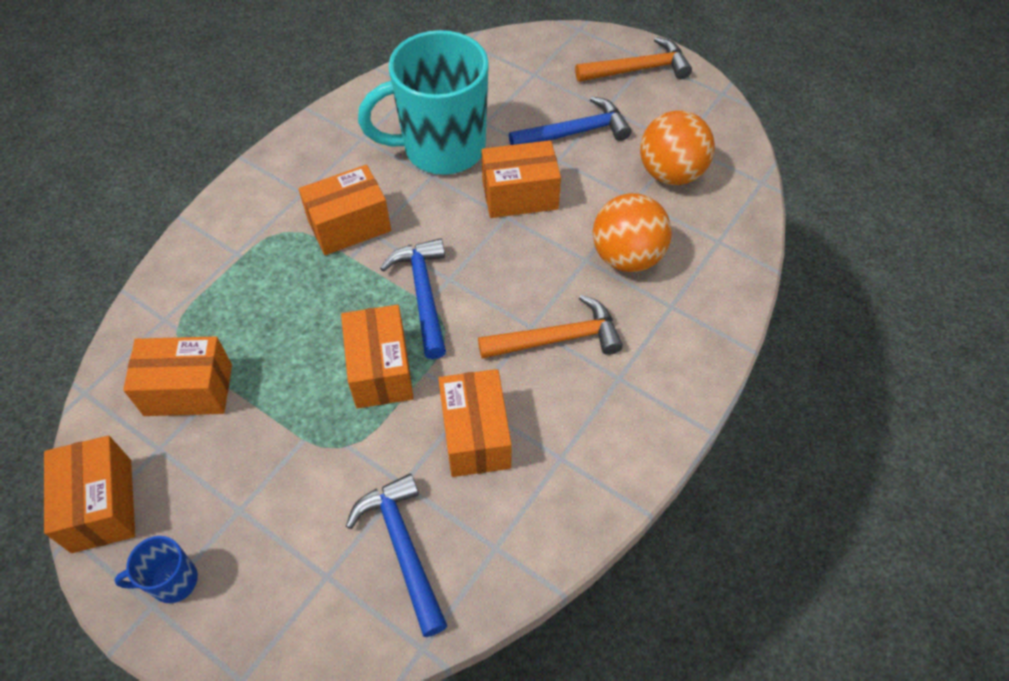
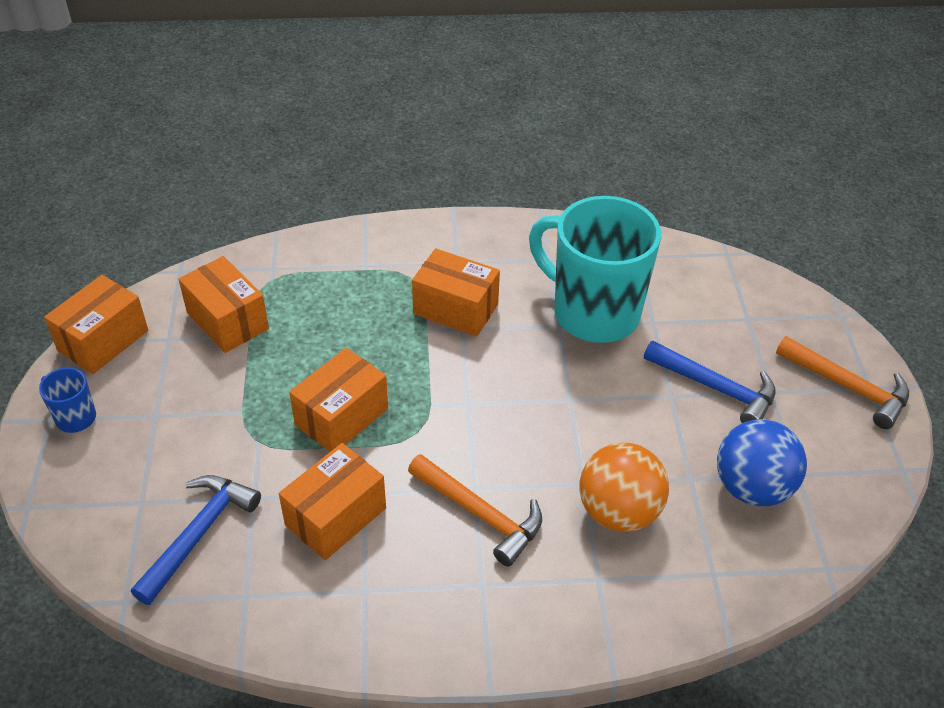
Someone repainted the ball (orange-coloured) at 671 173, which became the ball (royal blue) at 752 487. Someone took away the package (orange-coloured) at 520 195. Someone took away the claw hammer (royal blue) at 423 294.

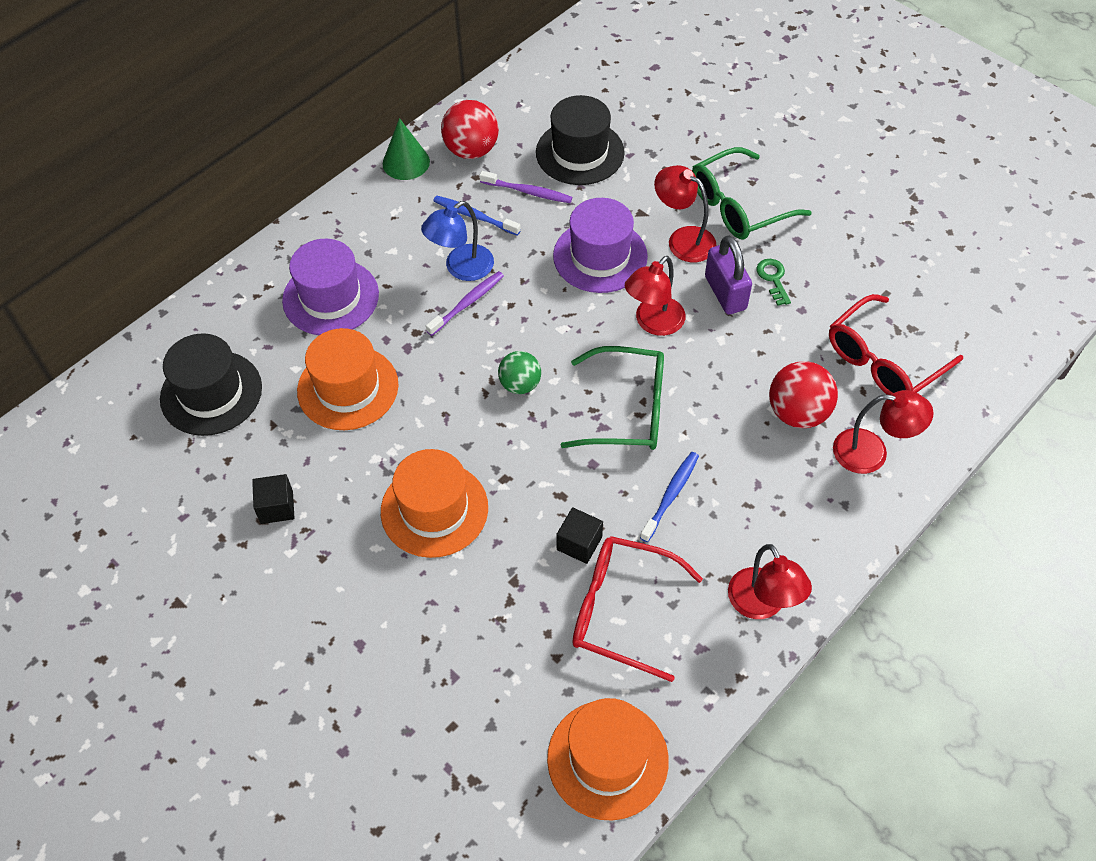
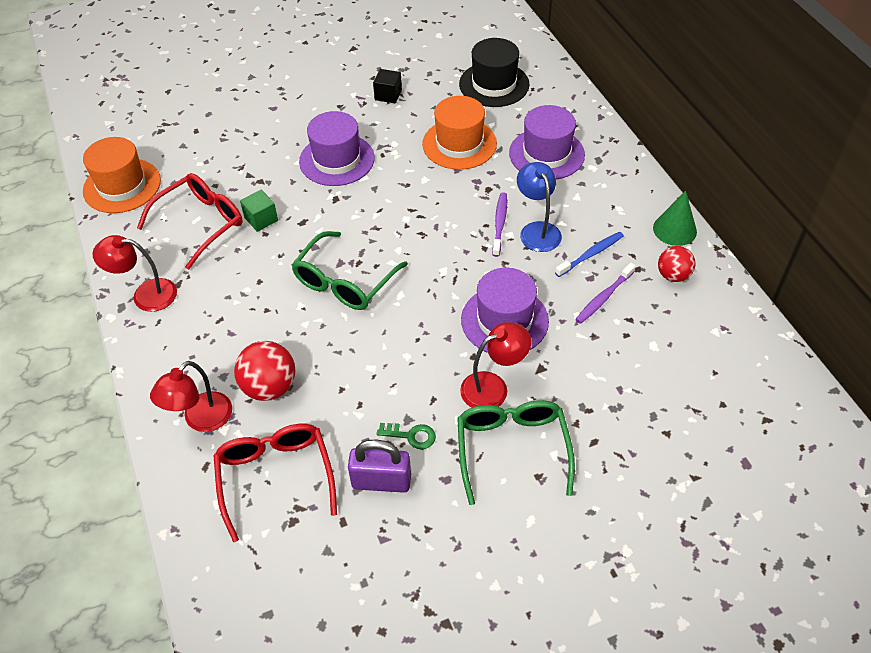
Someone took away the top hat (jet-black) at 580 152. Someone scaled the ball (red) at 471 150 by 0.66. Someone carried the small lock (royal purple) from 725 293 to 381 481. Someone took away the reading lamp (red) at 653 323. Someone rotated the dental brush (royal purple) at 467 303 by 150 degrees counterclockwise. Someone took away the ball (leaf-green) at 520 384. Someone repainted the top hat (orange-coloured) at 434 509, which became the top hat (royal purple) at 337 160. Someone took away the dental brush (royal blue) at 671 495. Someone repainted the cube (jet-black) at 579 543, which became the cube (leaf-green) at 261 219.

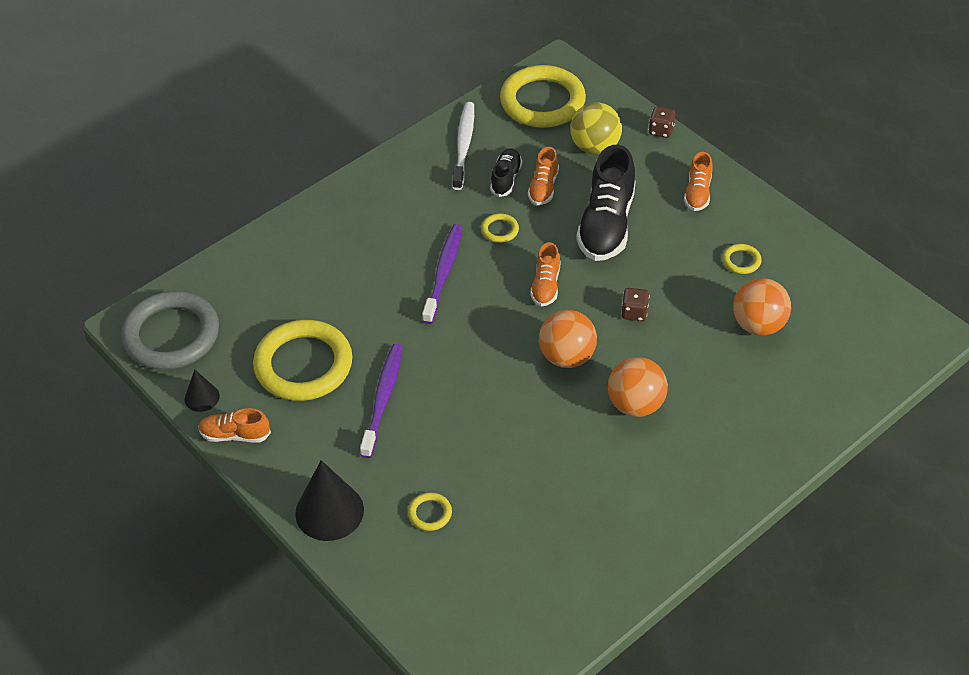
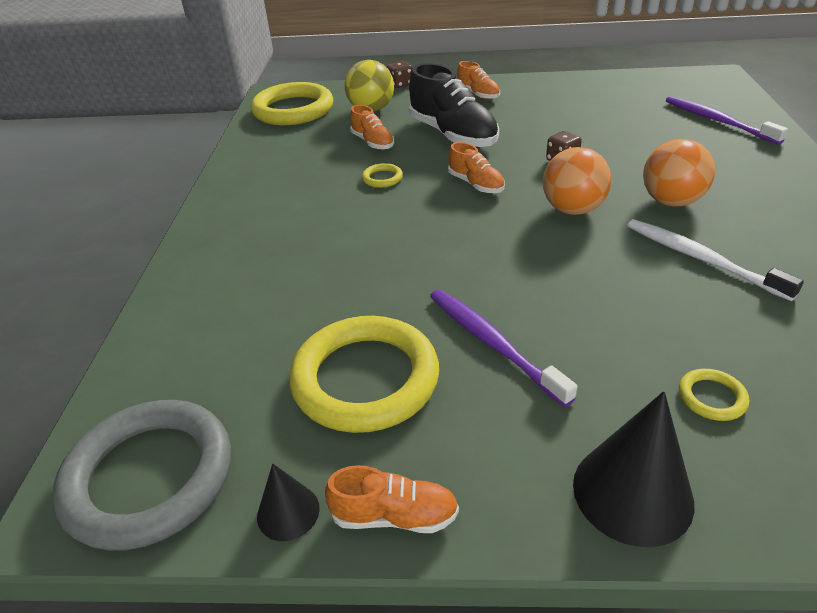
Someone carried the dental brush (pure white) from 464 145 to 700 258. Someone took away the sneaker (jet-black) at 506 179. Someone carried the dental brush (royal purple) from 443 272 to 717 121. Someone took away the hoop (yellow) at 741 261. Someone took away the ball (orange-coloured) at 758 325. Someone rotated the sneaker (orange-coloured) at 235 435 by 135 degrees counterclockwise.

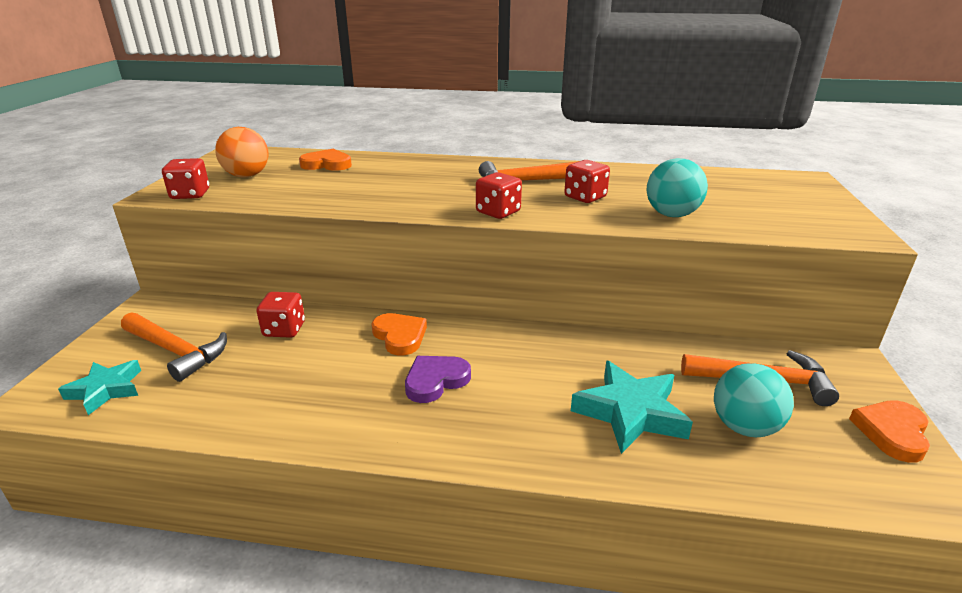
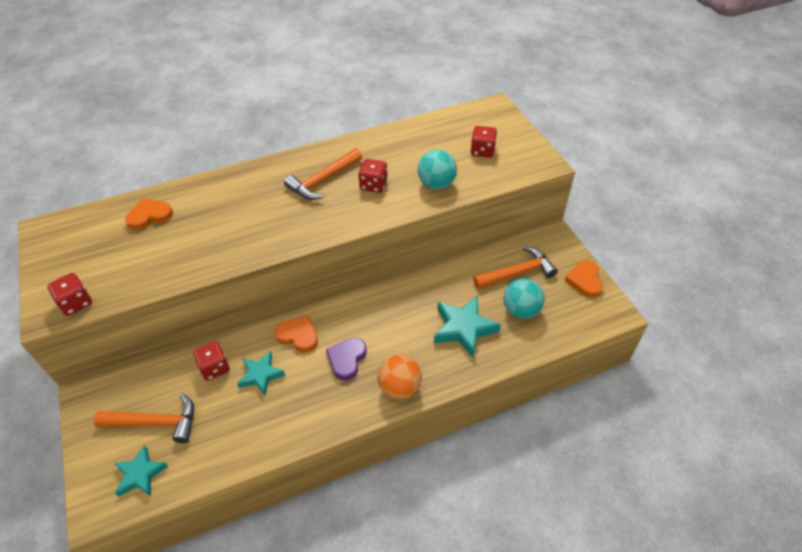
Someone carried the ball (orange-coloured) from 247 176 to 400 387. Someone carried the die (red) from 498 212 to 482 151. Someone put down the star shape (turquoise) at 261 375.

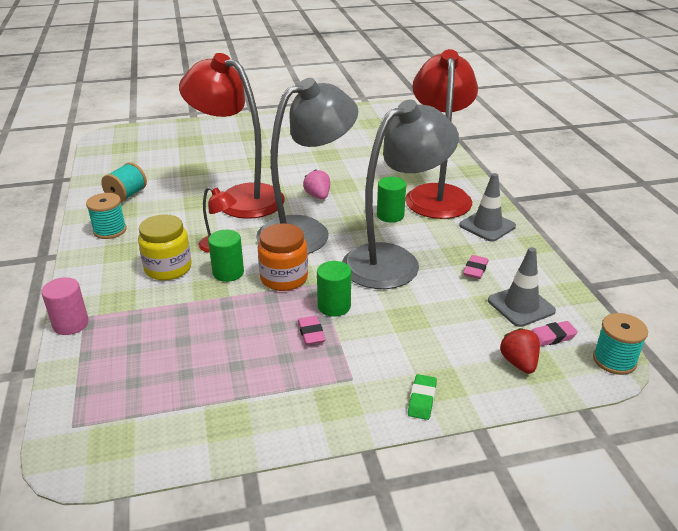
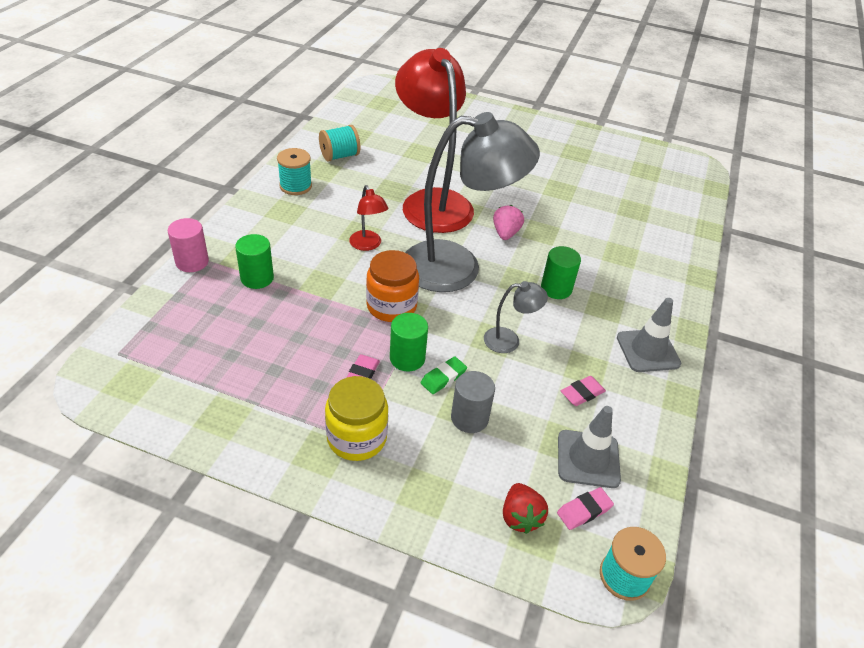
Someone took away the reading lamp (red) at 437 194. Someone scaled the reading lamp (grey) at 394 261 by 0.42. Someone carried the jar (yellow) from 168 268 to 357 438. Someone carried the solid cylinder (leaf-green) from 228 272 to 257 278. Someone rotated the gum eraser (rosy) at 551 337 by 45 degrees counterclockwise. Someone rotated the berry (red) at 519 363 by 150 degrees clockwise. Someone carried the gum eraser (leaf-green) from 422 400 to 443 378. Someone put down the solid cylinder (grey) at 469 418.

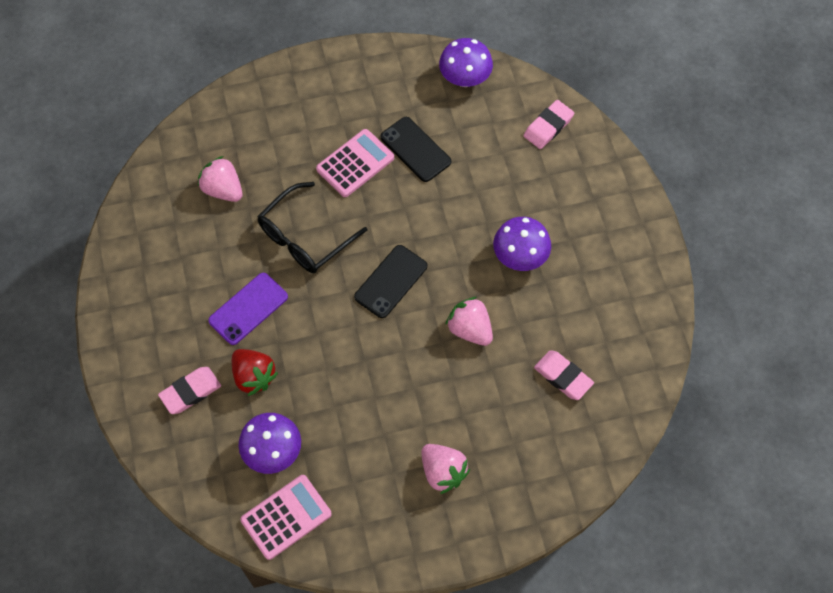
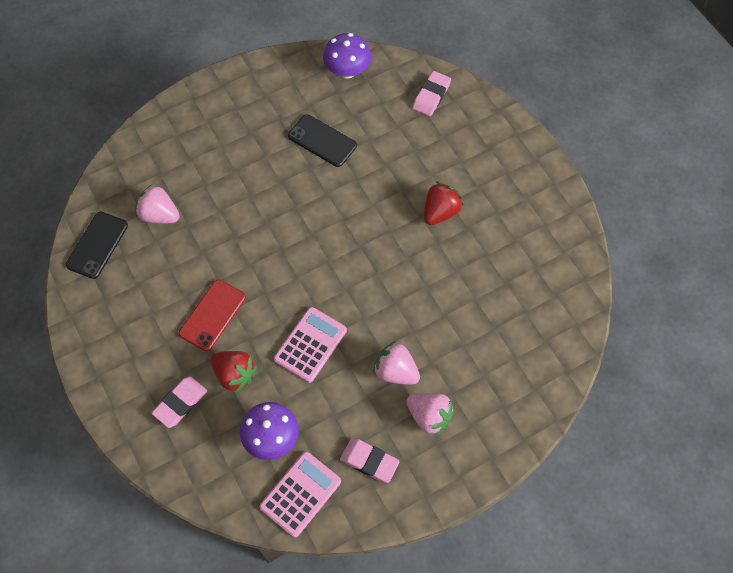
Someone carried the calculator (rosy) from 355 163 to 310 345. Someone took away the eyeglasses (jet-black) at 305 237. Someone swapped the toadstool (royal purple) at 520 257 for the berry (red) at 440 212. Someone carried the smartphone (jet-black) from 391 281 to 97 245. Someone repainted the smartphone (royal purple) at 248 309, which became the smartphone (red) at 212 315. Someone carried the berry (rosy) from 470 329 to 395 371. Someone carried the gum eraser (rosy) from 563 377 to 369 461.

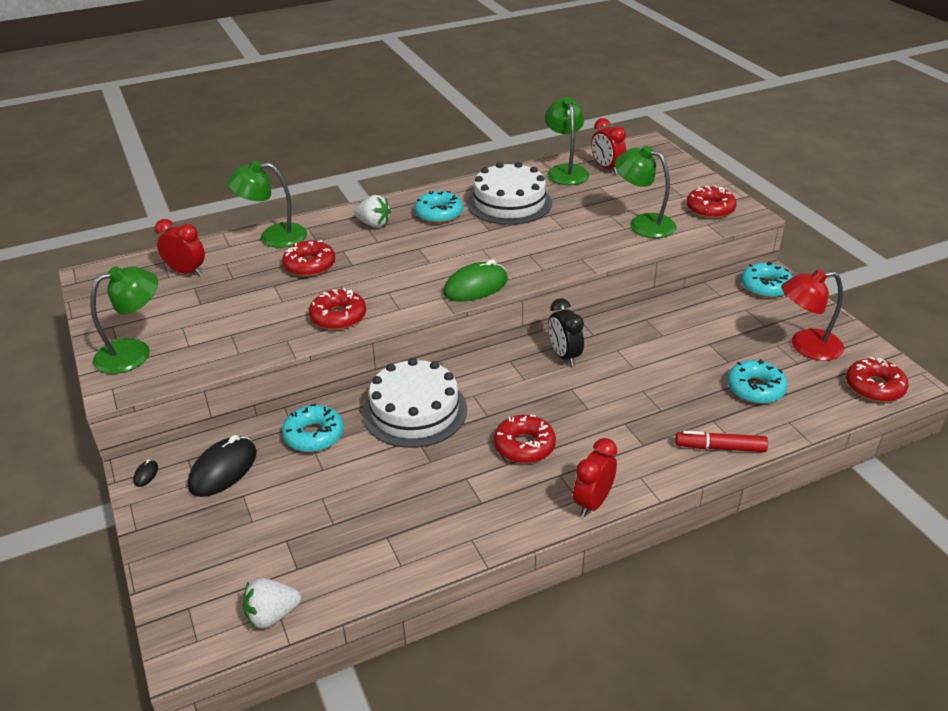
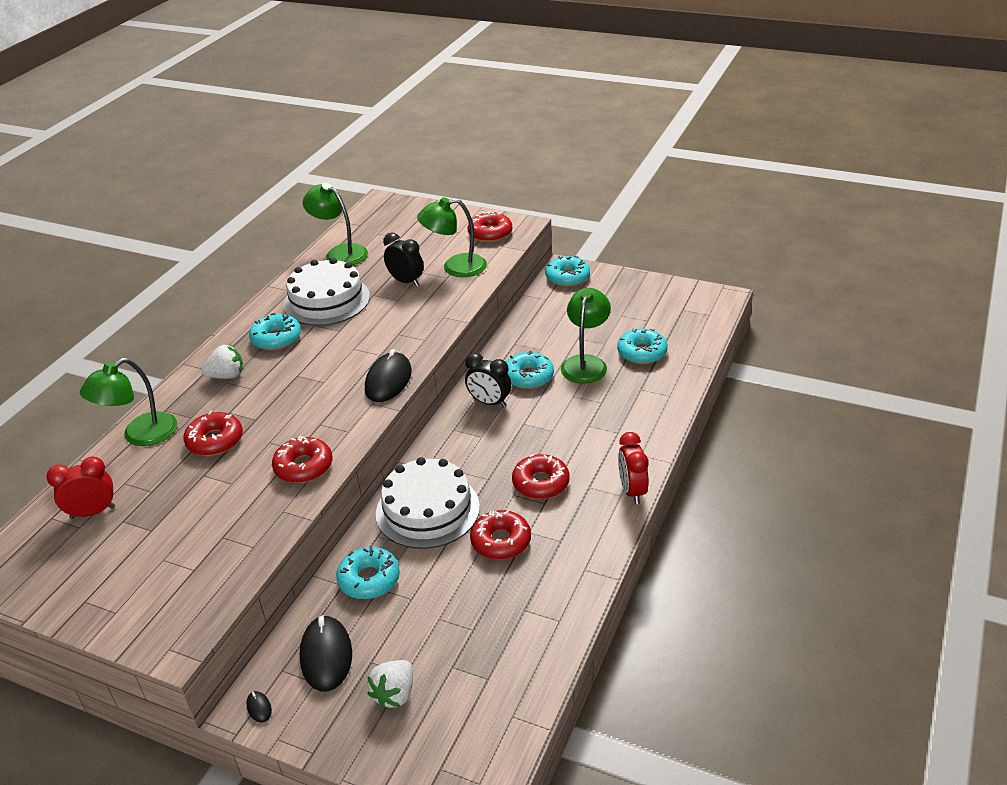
Someone took away the bedside clock (red) at 606 168. Someone repainted the computer mouse (leaf-green) at 475 286, which became the computer mouse (jet-black) at 388 380. Someone carried the reading lamp (leaf-green) from 134 352 to 586 363. Someone took away the reading lamp (red) at 806 346. Someone carried the glazed donut (red) from 874 387 to 501 541. Someone took away the marker (red) at 720 447. Someone carried the berry (pure white) from 272 615 to 394 694. Someone put down the bedside clock (jet-black) at 406 282. Someone put down the glazed donut (turquoise) at 528 376.

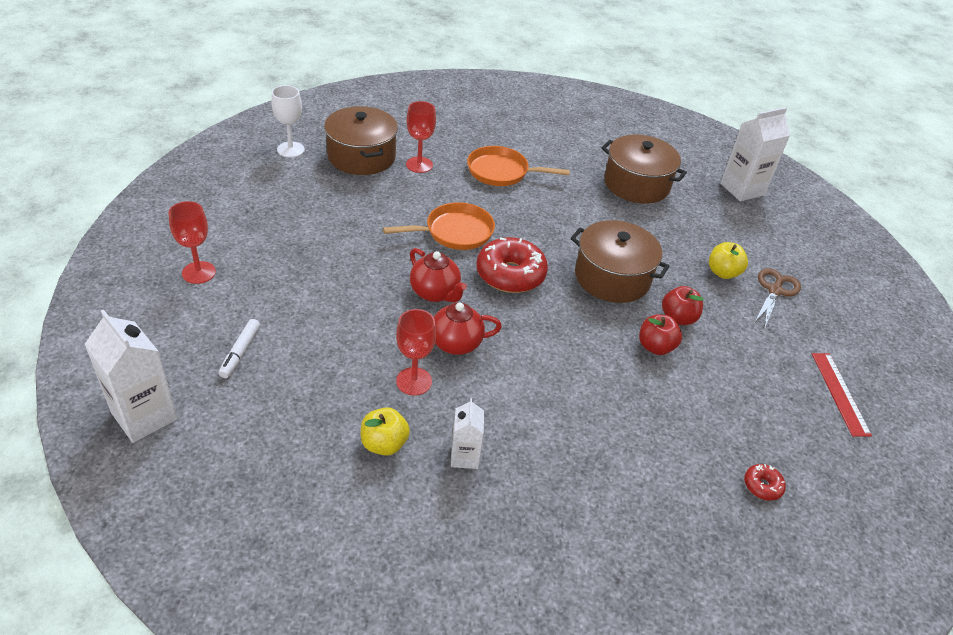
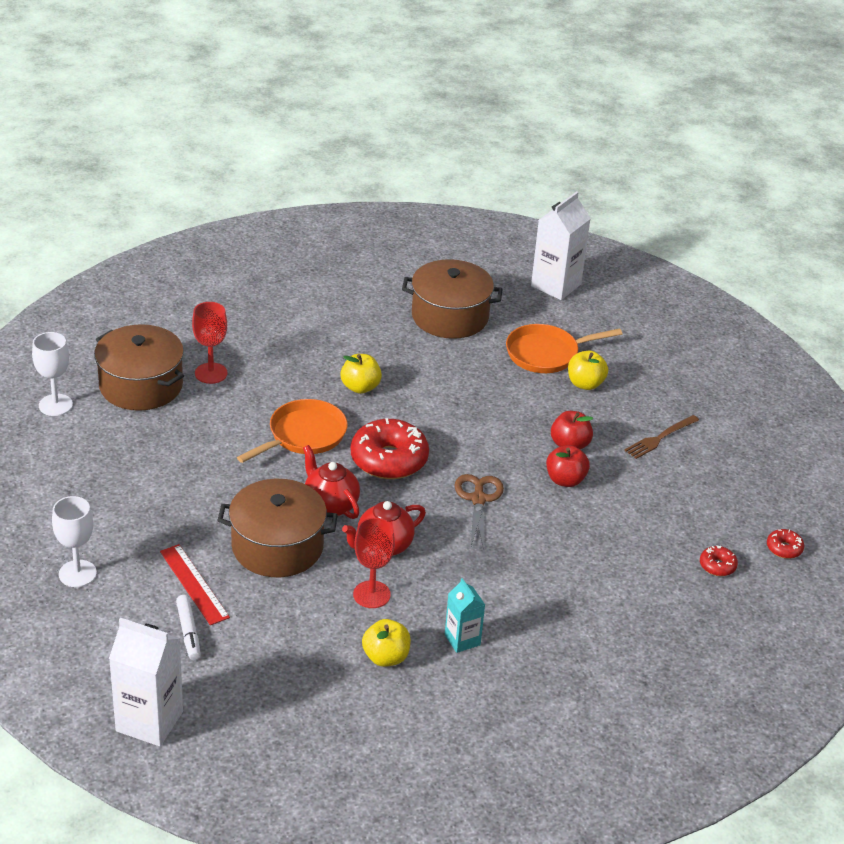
Someone carried the pan (orange-coloured) from 501 172 to 546 354. Someone repainted the goblet (red) at 199 272, which became the goblet (pure white) at 77 573. Someone carried the stockpot (russet) from 612 277 to 277 546. Someone rotated the teapot (red) at 435 293 by 150 degrees counterclockwise. Someone carried the scissors (russet) from 775 291 to 478 499. Someone carried the straightedge (red) from 840 393 to 194 584. Someone repainted the juice carton (pure white) at 464 456, which became the juice carton (turquoise) at 462 640. Someone put down the apple (yellow) at 360 387. Someone put down the fork (russet) at 660 438. Someone put down the glazed donut (red) at 784 548.

